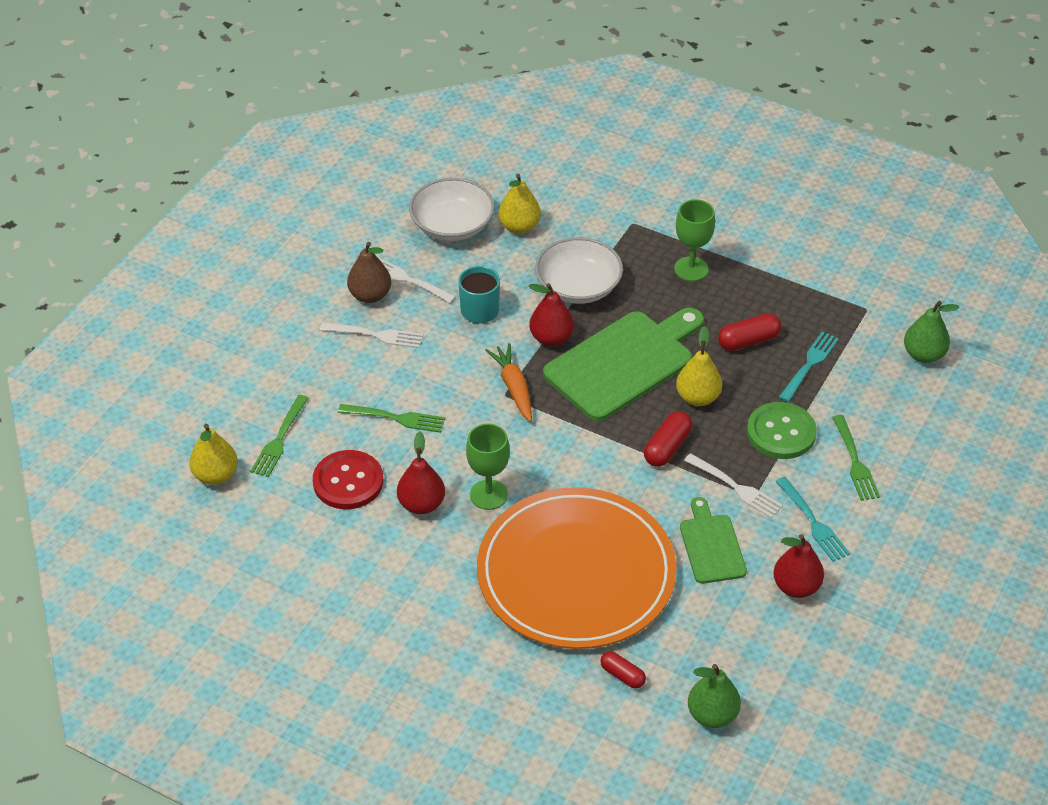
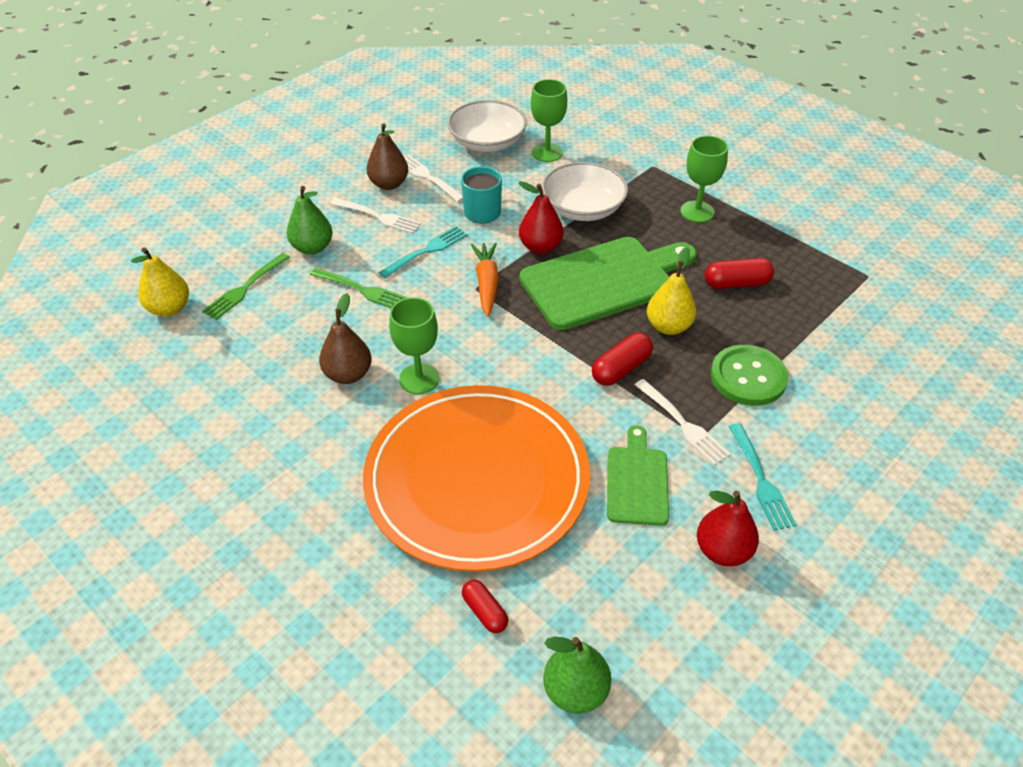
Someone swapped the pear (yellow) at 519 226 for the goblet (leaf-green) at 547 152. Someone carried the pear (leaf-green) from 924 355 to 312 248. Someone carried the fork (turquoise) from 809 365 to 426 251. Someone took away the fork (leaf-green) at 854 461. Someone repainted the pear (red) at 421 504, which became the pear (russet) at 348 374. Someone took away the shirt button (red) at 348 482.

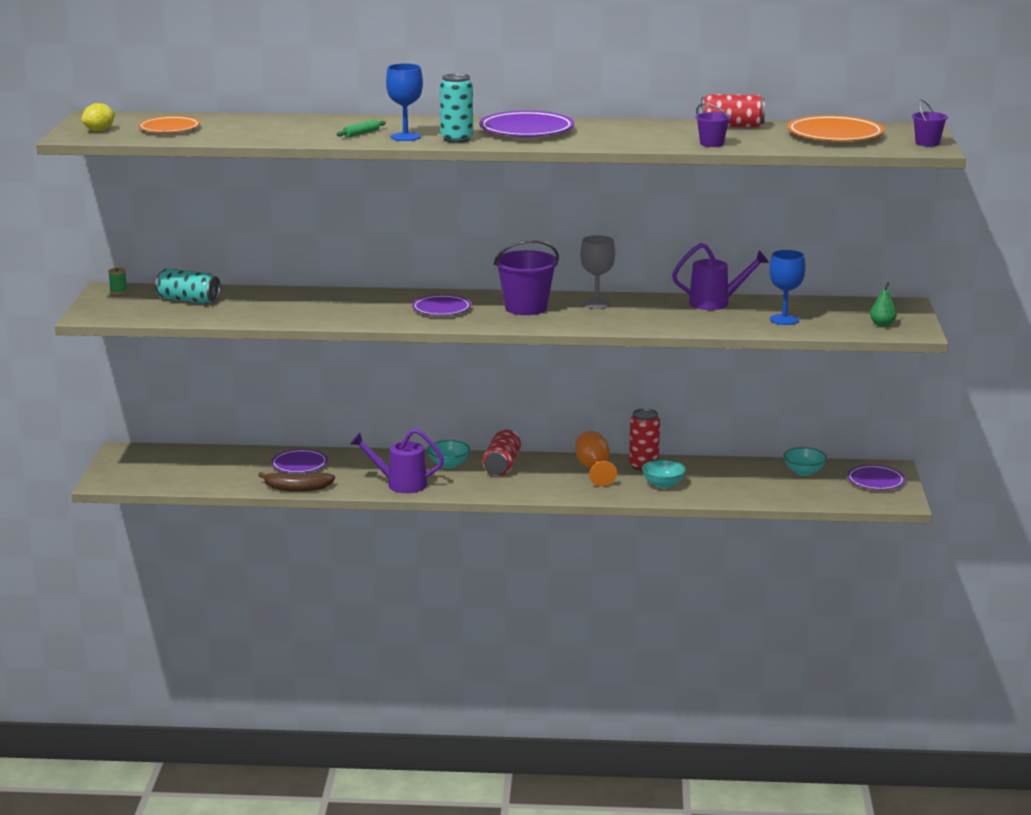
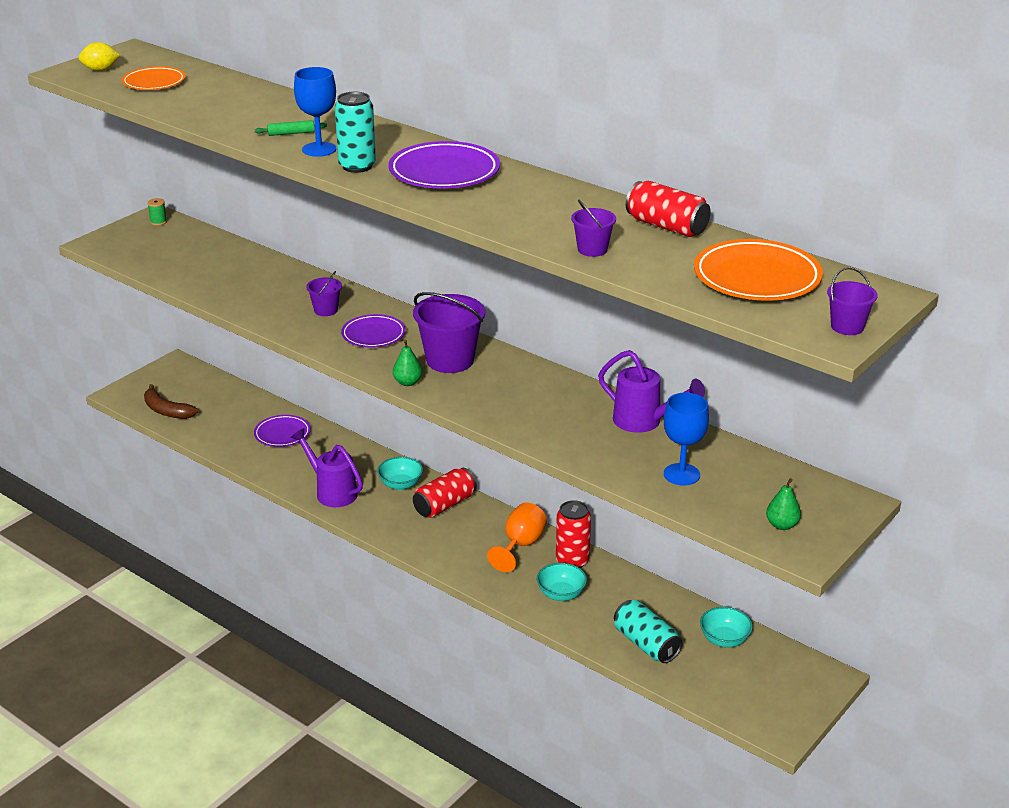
Someone took away the goblet (grey) at 596 303. Someone carried the soda can (turquoise) from 188 300 to 646 644. Someone took away the flat dish (royal purple) at 875 481. Someone carried the banana (russet) from 297 488 to 166 410. Someone put down the pail (royal purple) at 326 310. Someone put down the pear (leaf-green) at 407 382.

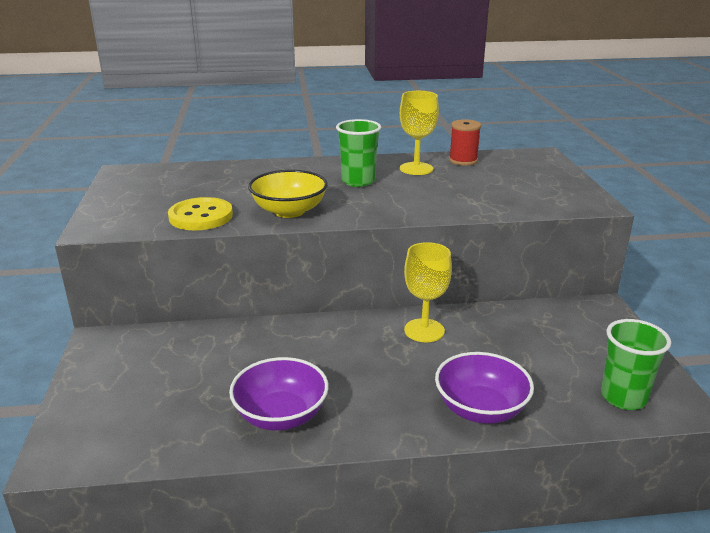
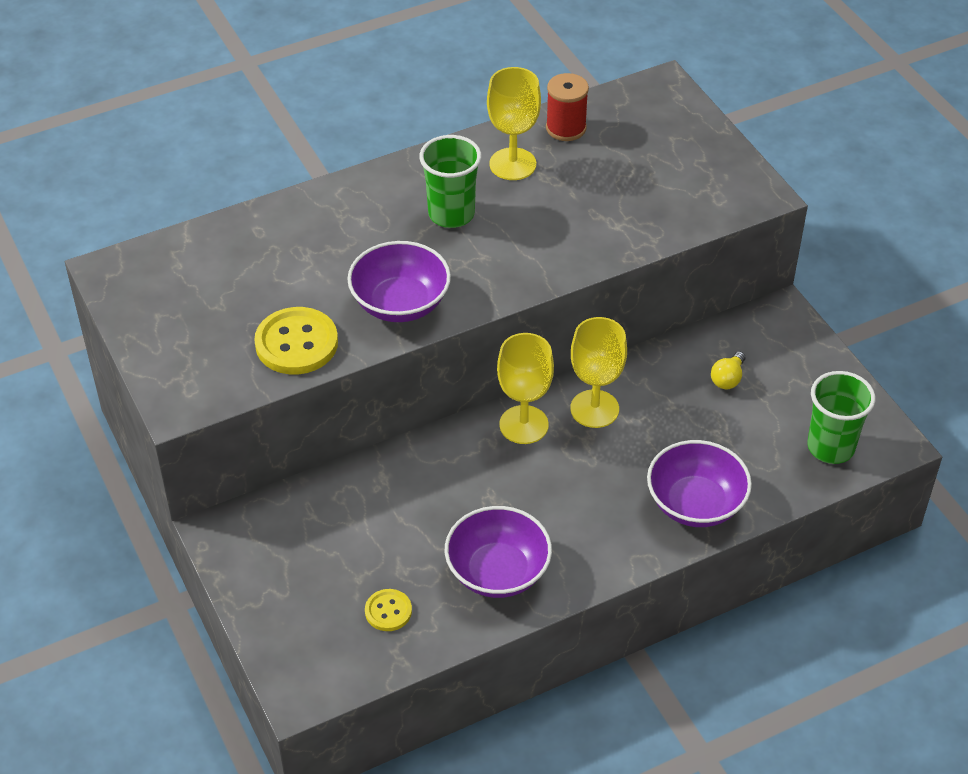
Someone repainted the deep dish (yellow) at 289 211, which became the deep dish (royal purple) at 400 303. Someone put down the goblet (yellow) at 523 425. Someone put down the lightbulb (yellow) at 727 379. Someone put down the shirt button (yellow) at 388 611.

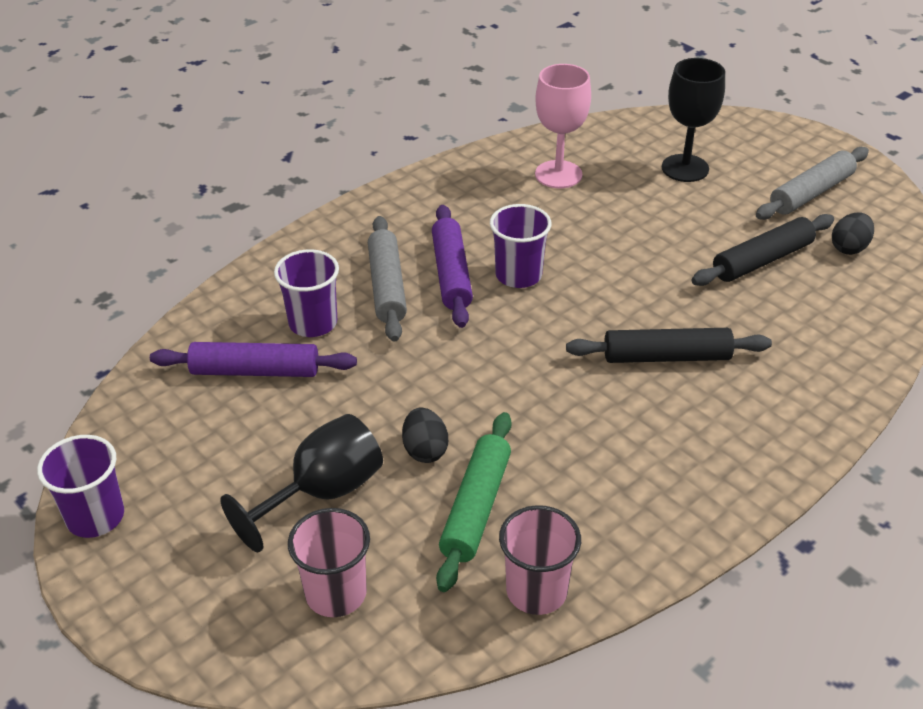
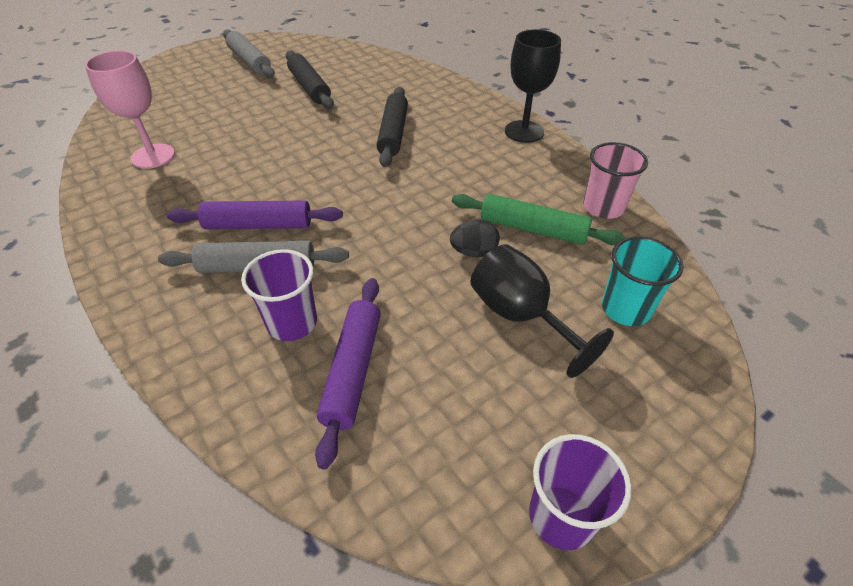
Someone carried the goblet (jet-black) from 685 168 to 524 131. Someone took away the cup (royal purple) at 518 275. Someone took away the toy egg (jet-black) at 849 248. Someone repainted the cup (rosy) at 336 593, which became the cup (turquoise) at 625 309.

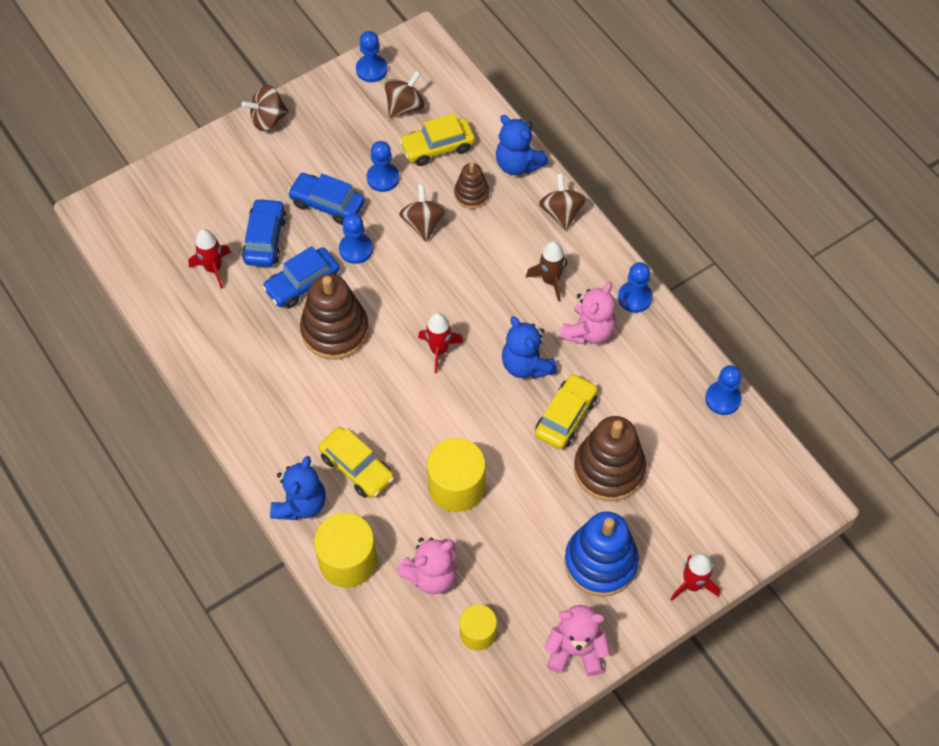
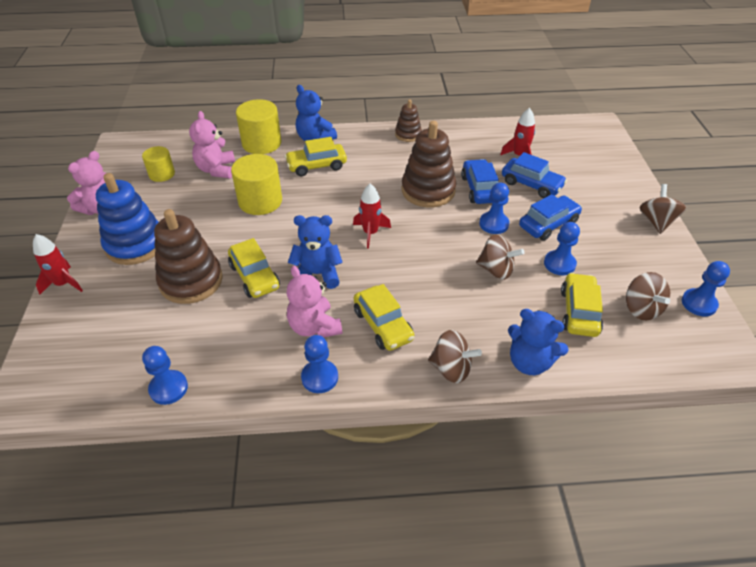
Someone rotated the stuffed bear (royal blue) at 518 164 by 135 degrees counterclockwise. Someone carried the stacking rings (russet) from 471 194 to 408 134. Someone swapped the spaceship (russet) at 550 280 for the automobile (yellow) at 383 325.

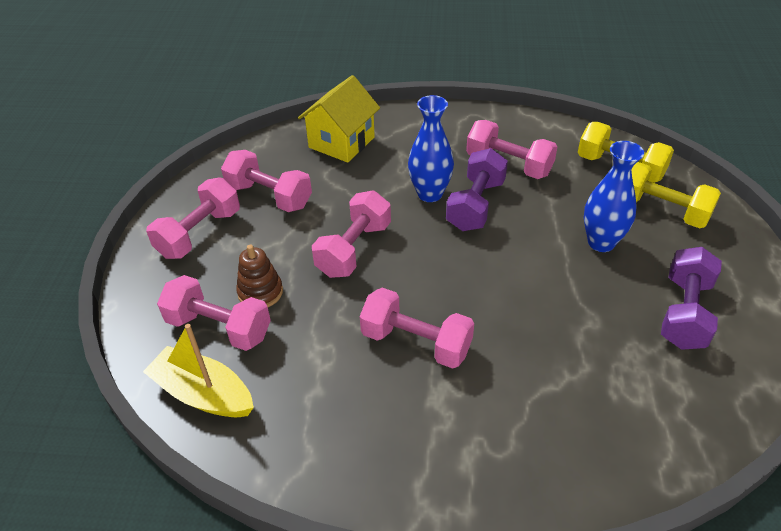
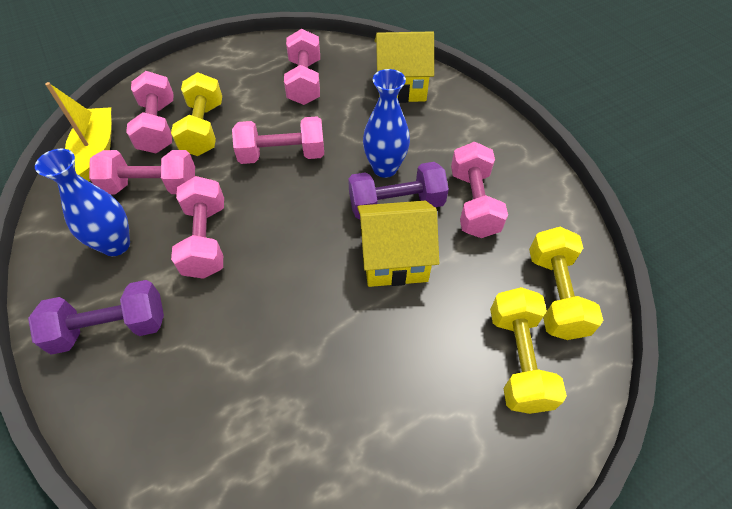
Someone carried the vase (royal blue) from 601 242 to 116 245. Someone carried the free weight (rosy) from 199 233 to 152 186. Someone swapped the stacking rings (russet) at 260 292 for the free weight (yellow) at 203 129. Someone carried the free weight (royal purple) from 684 313 to 111 328. Someone put down the house (yellow) at 394 259.

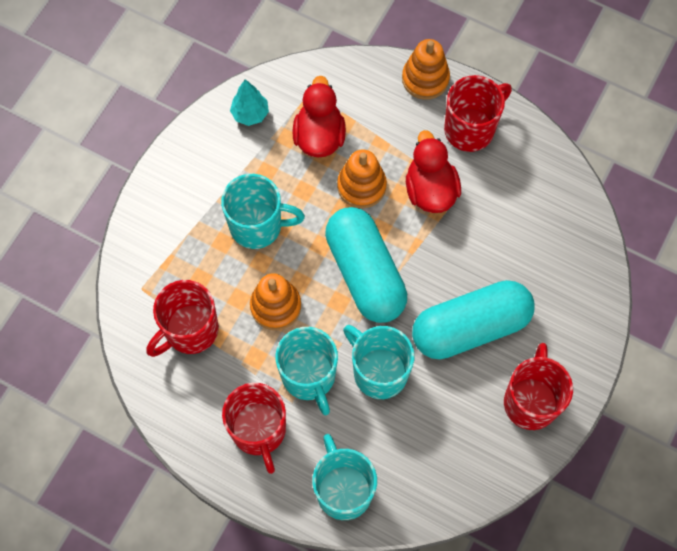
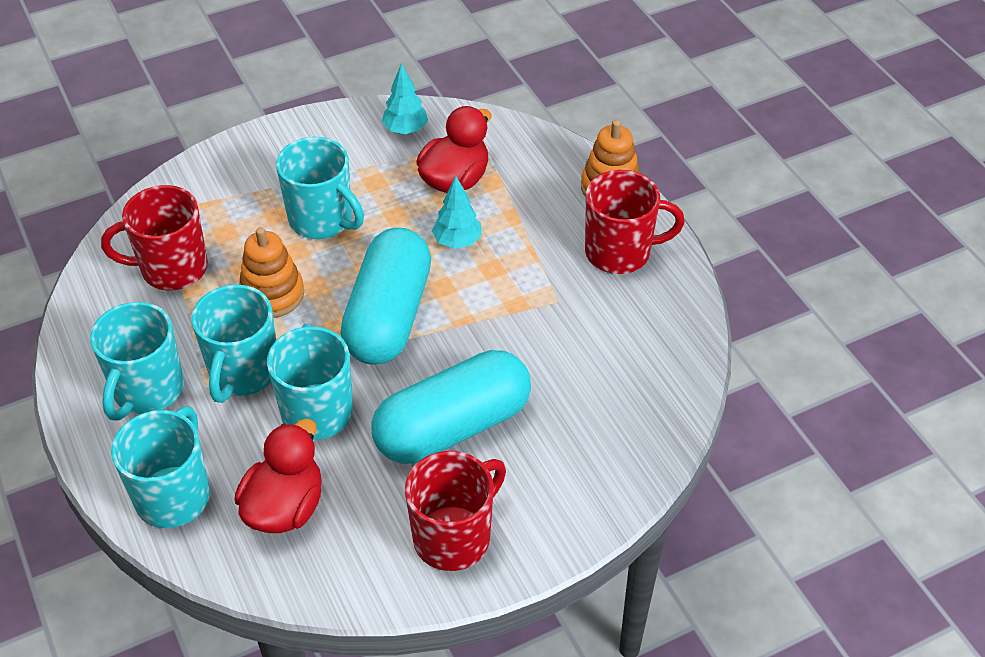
Someone carried the duck (red) from 430 190 to 285 507. Someone swapped the stacking rings (orange-coloured) at 361 186 for the tree (turquoise) at 457 241. Someone rotated the pill (turquoise) at 470 327 by 45 degrees counterclockwise. Someone repainted the coffee mug (red) at 259 431, which became the coffee mug (turquoise) at 147 390.

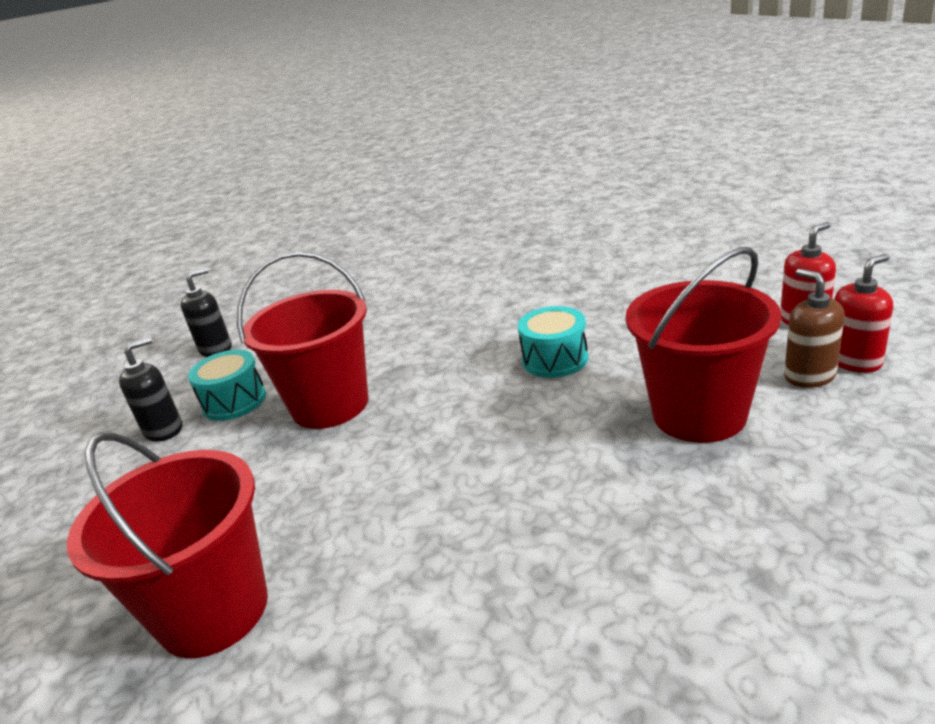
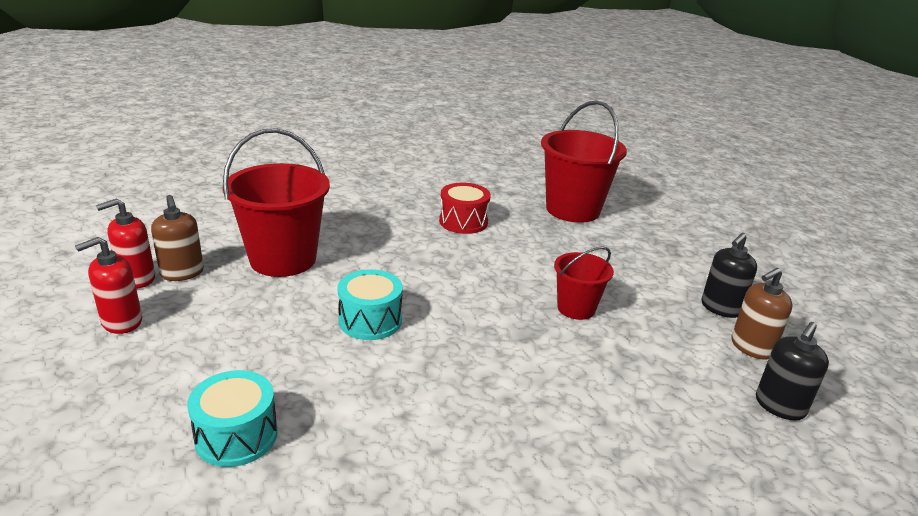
Someone scaled the pail (red) at 330 405 by 0.55. Someone carried the snare drum (turquoise) from 234 401 to 236 436. Someone put down the snare drum (red) at 463 222. Someone put down the soap pump (russet) at 751 347.

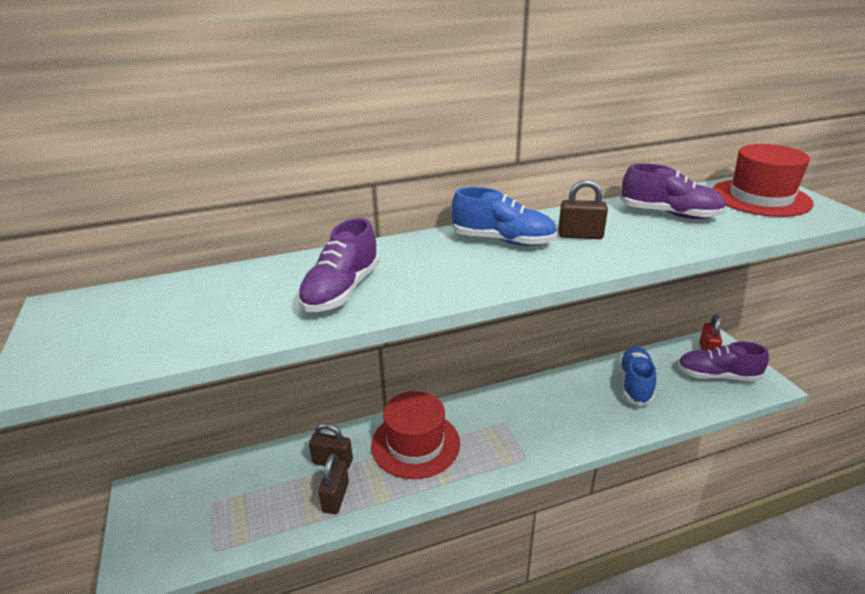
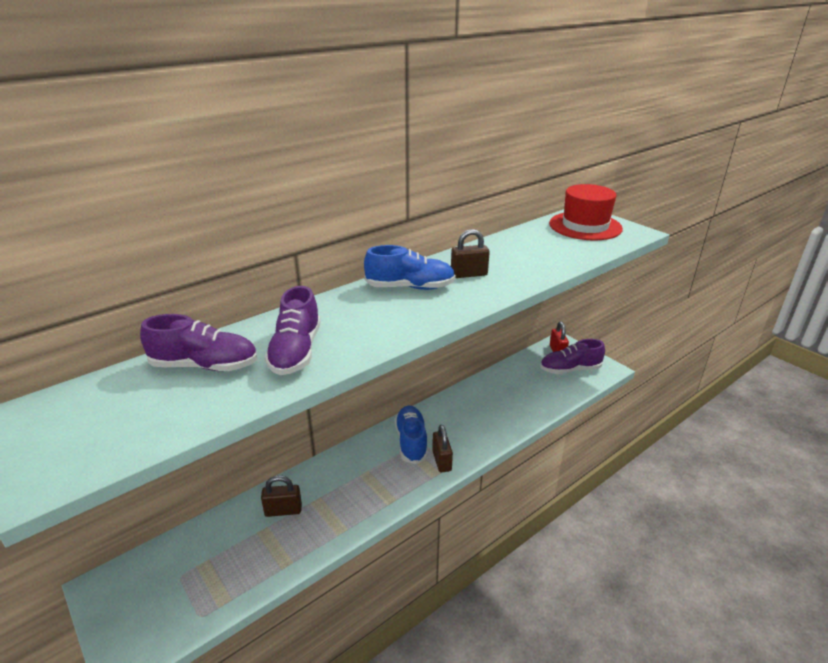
Someone carried the sneaker (royal purple) from 669 214 to 205 366. Someone carried the sneaker (royal blue) from 635 384 to 411 442. Someone took away the top hat (red) at 415 444. Someone carried the small lock (russet) from 336 497 to 441 461.

